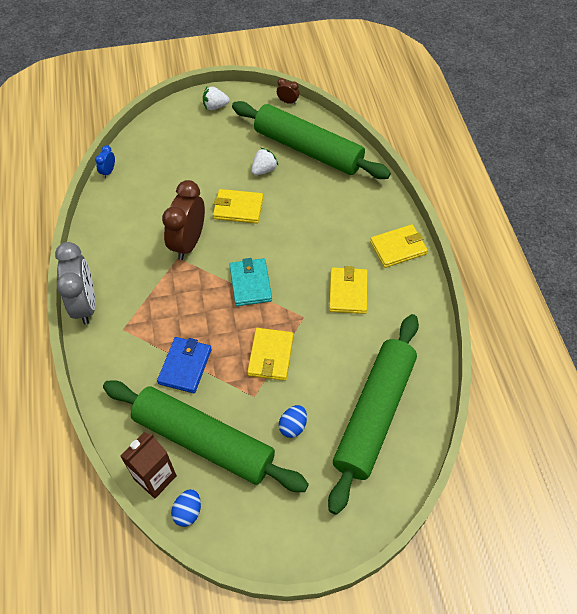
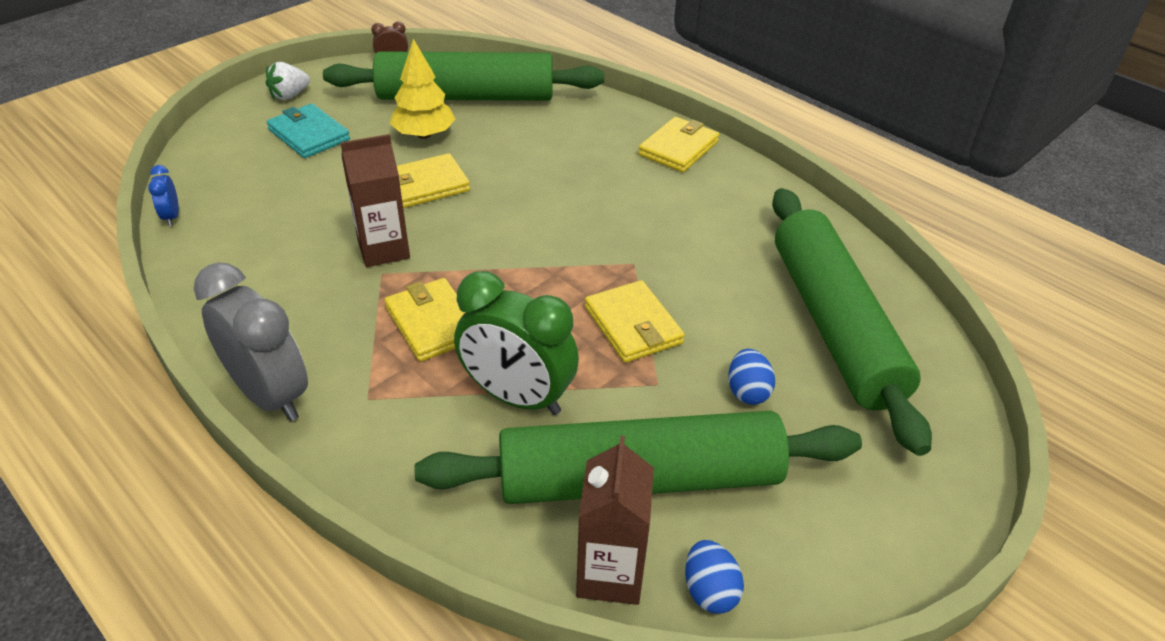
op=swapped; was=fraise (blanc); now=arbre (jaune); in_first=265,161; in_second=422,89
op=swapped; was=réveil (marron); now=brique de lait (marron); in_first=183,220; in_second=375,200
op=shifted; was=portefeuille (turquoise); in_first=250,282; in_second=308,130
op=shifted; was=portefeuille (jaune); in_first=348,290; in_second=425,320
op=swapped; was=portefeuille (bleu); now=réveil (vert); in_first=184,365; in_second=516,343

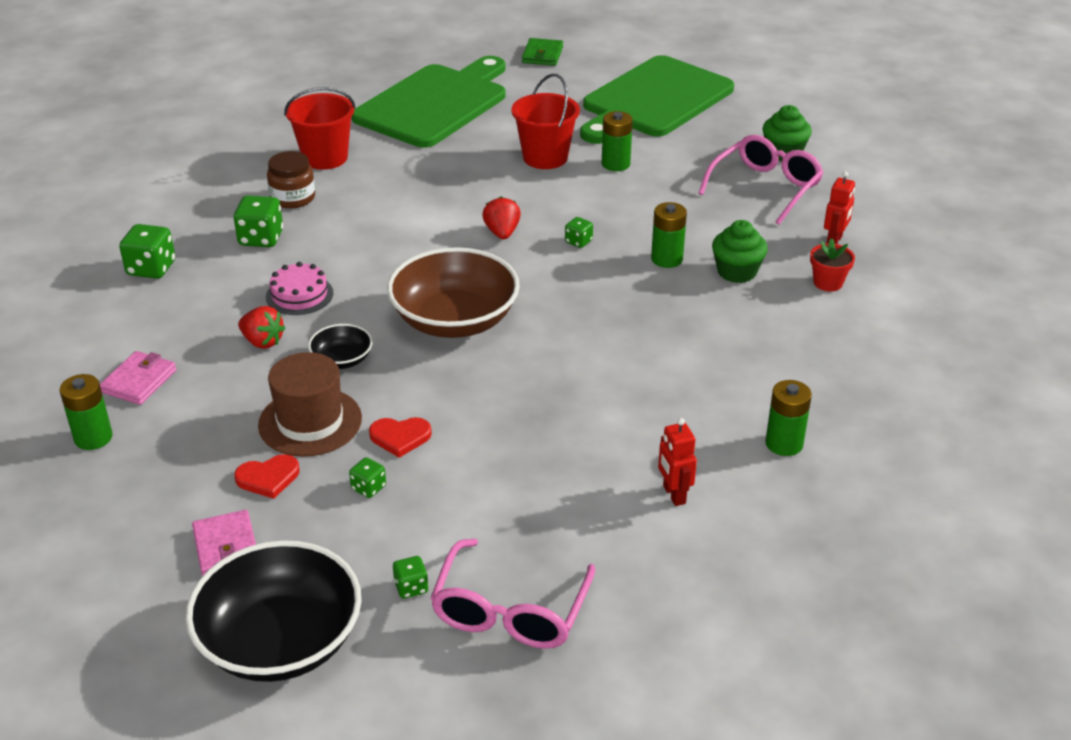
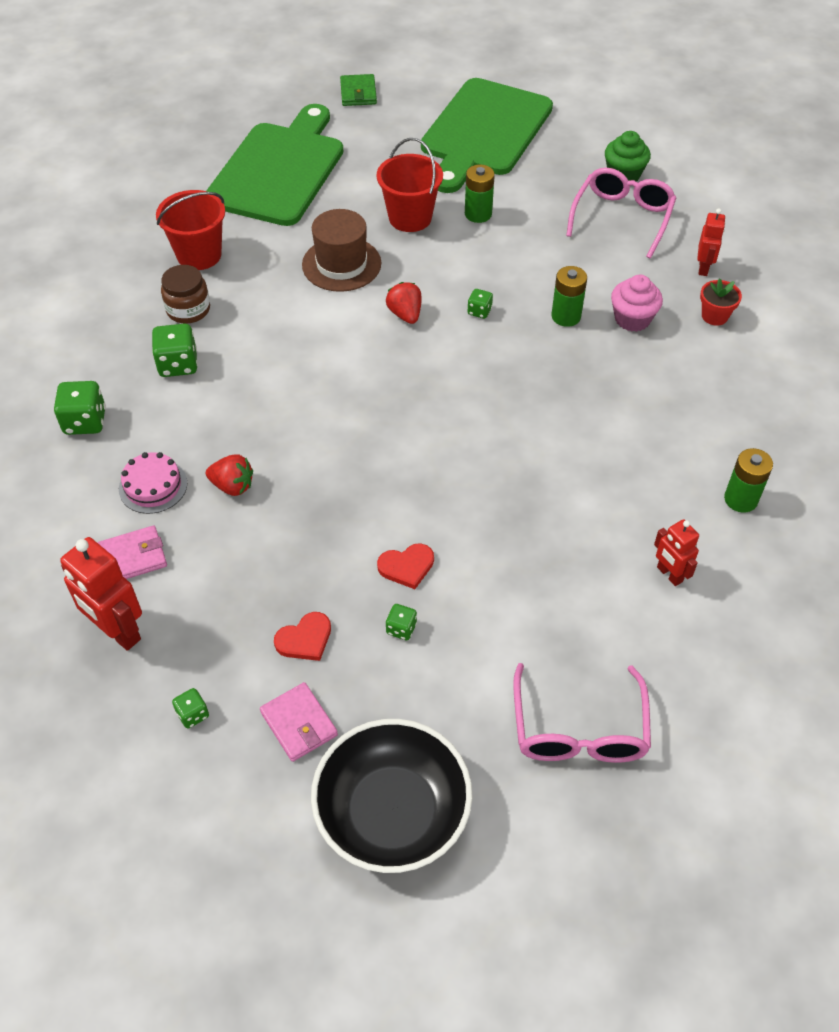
op=repainted; was=muffin (vert); now=muffin (rose); in_first=740,251; in_second=637,303
op=gone; was=bol (marron); in_first=453,292
op=shifted; was=gâteau (rose); in_first=299,288; in_second=153,483
op=gone; was=bol (noir); in_first=340,346
op=rotated; was=portefeuille (rose); in_first=138,378; in_second=132,552; clockwise=60
op=shifted; was=chapeau (marron); in_first=310,404; in_second=341,250
op=swapped; was=pile (vert); now=robot (rouge); in_first=86,412; in_second=101,594
op=shifted; was=dé (vert); in_first=411,577; in_second=190,708

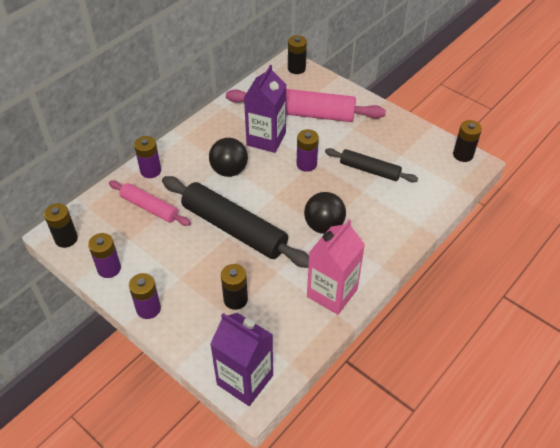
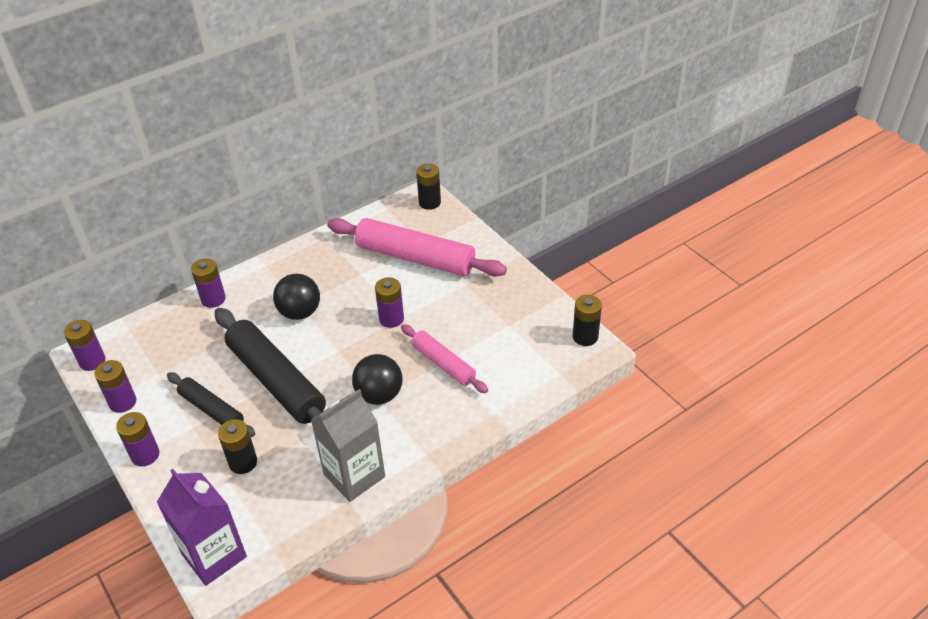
op=gone; was=brique de lait (violet); in_first=265,109
op=shifted; was=rouleau à pâtisserie (noir); in_first=371,165; in_second=211,404
op=shifted; was=rouleau à pâtisserie (rose); in_first=150,203; in_second=444,358
op=repainted; was=pile (noir); now=pile (violet); in_first=61,225; in_second=84,345
op=repainted; was=brique de lait (rose); now=brique de lait (gris); in_first=336,267; in_second=348,445

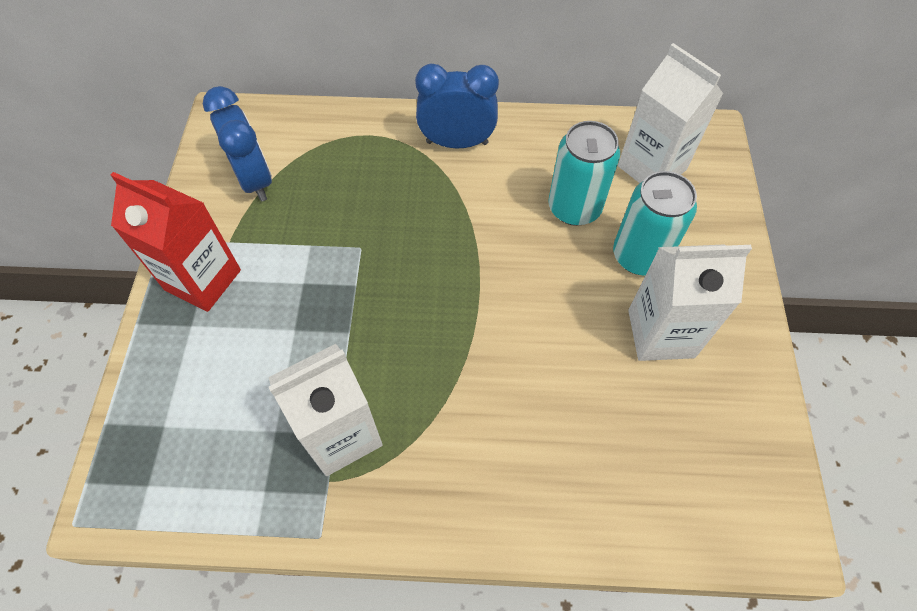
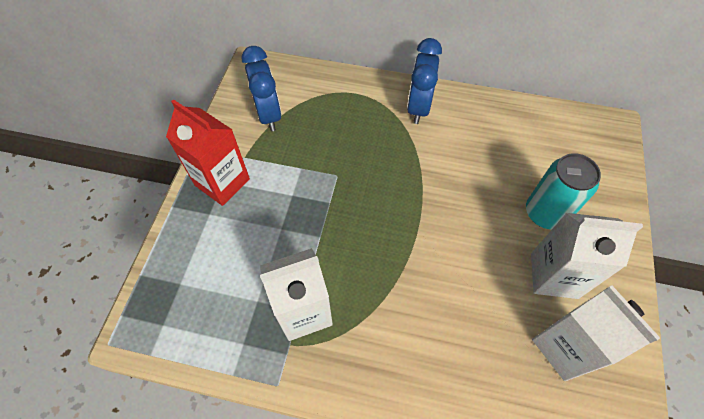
op=shifted; was=brique de lait (blanc); in_first=670,113; in_second=596,333
op=rotated; was=réveil (bleu); in_first=457,106; in_second=424,81; clockwise=-90
op=gone; was=canette (turquoise); in_first=584,173

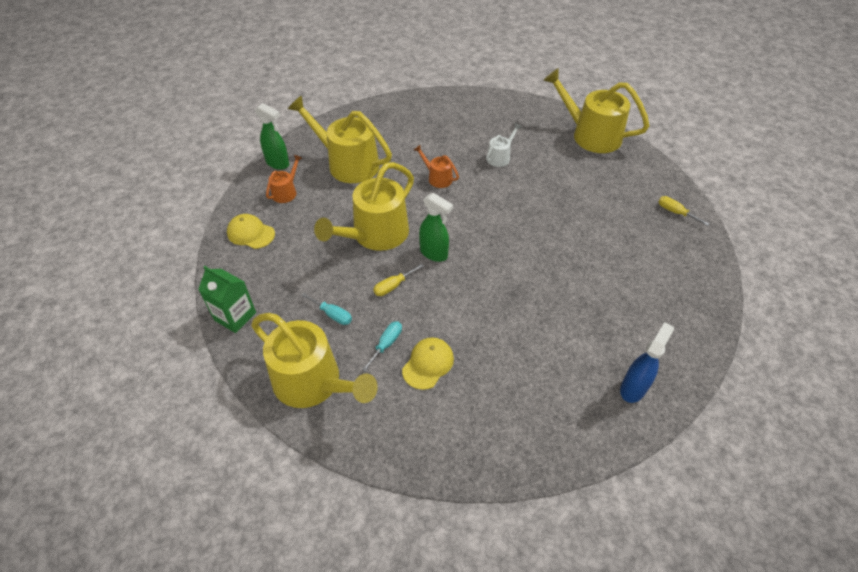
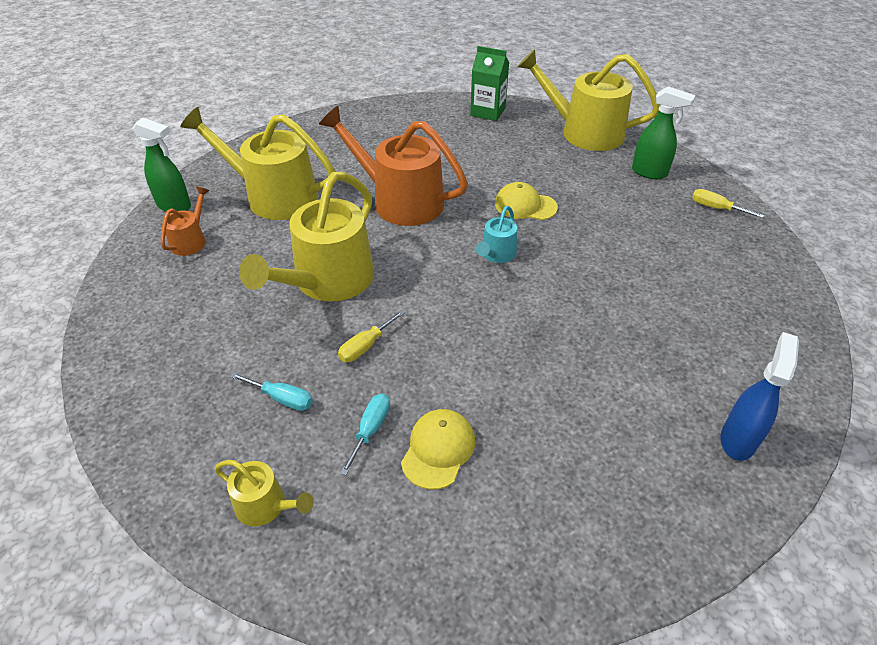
op=gone; was=arrosoir (blanc); in_first=504,145
op=scaled; was=arrosoir (orange); in_first=436,166; in_second=393,166; ratio=2.12
op=shifted; was=vaporisateur (vert); in_first=436,227; in_second=664,132
op=shifted; was=casquette (jaune); in_first=251,231; in_second=526,201
op=shifted; was=brique de lait (vert); in_first=227,299; in_second=489,83
op=scaled; was=arrosoir (jaune); in_first=314,360; in_second=264,493; ratio=0.47
op=new; now=arrosoir (turquoise); in_second=496,234

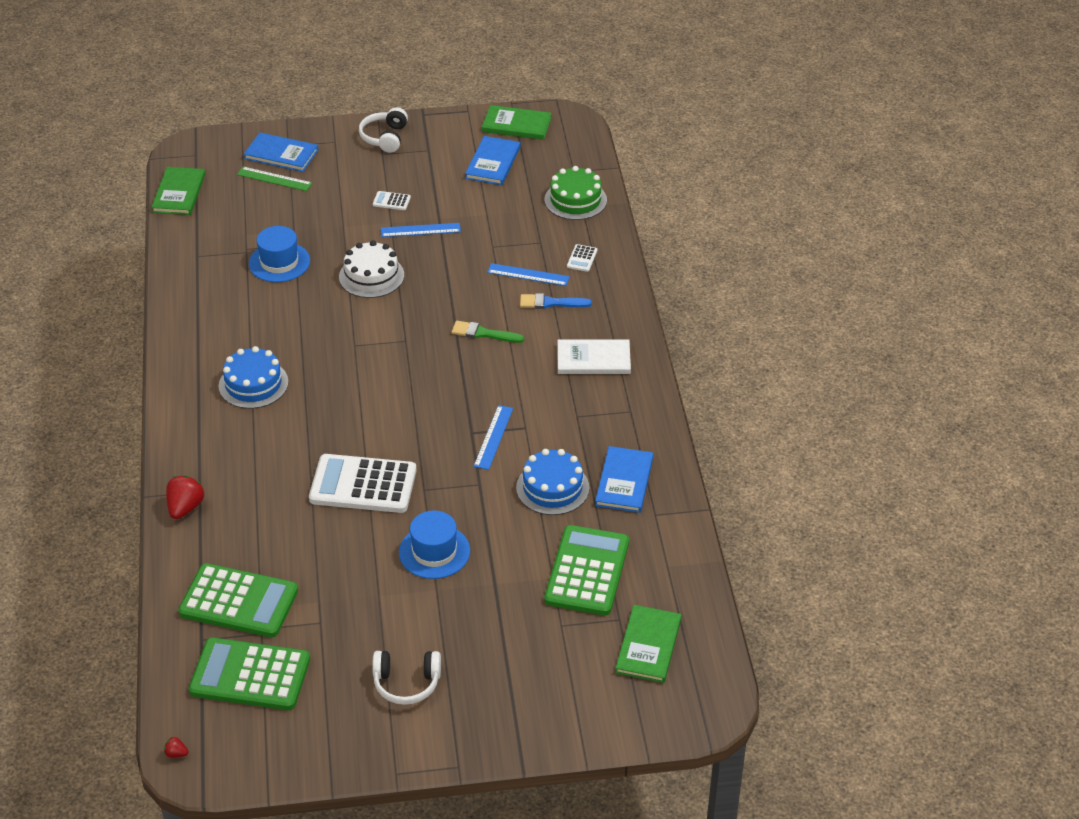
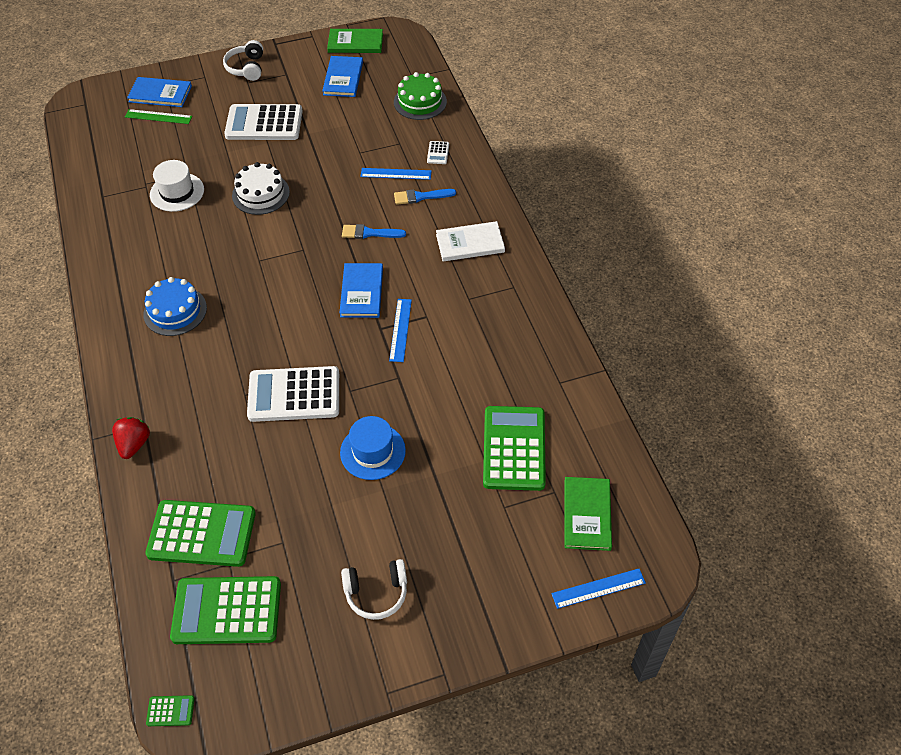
op=gone; was=livre (vert); in_first=178,191
op=scaled; was=calculatrice (blanc); in_first=392,200; in_second=263,122; ratio=2.46
op=shifted; was=règle (bleu); in_first=421,230; in_second=598,589
op=repainted; was=chapeau (bleu); now=chapeau (blanc); in_first=279,254; in_second=177,186
op=repainted; was=pinceau (vert); now=pinceau (bleu); in_first=487,332; in_second=374,231
op=shifted; was=livre (bleu); in_first=624,479; in_second=361,290
op=gone; was=gâteau (bleu); in_first=552,482
op=swapped; was=fraise (rouge); now=calculatrice (vert); in_first=176,747; in_second=170,710

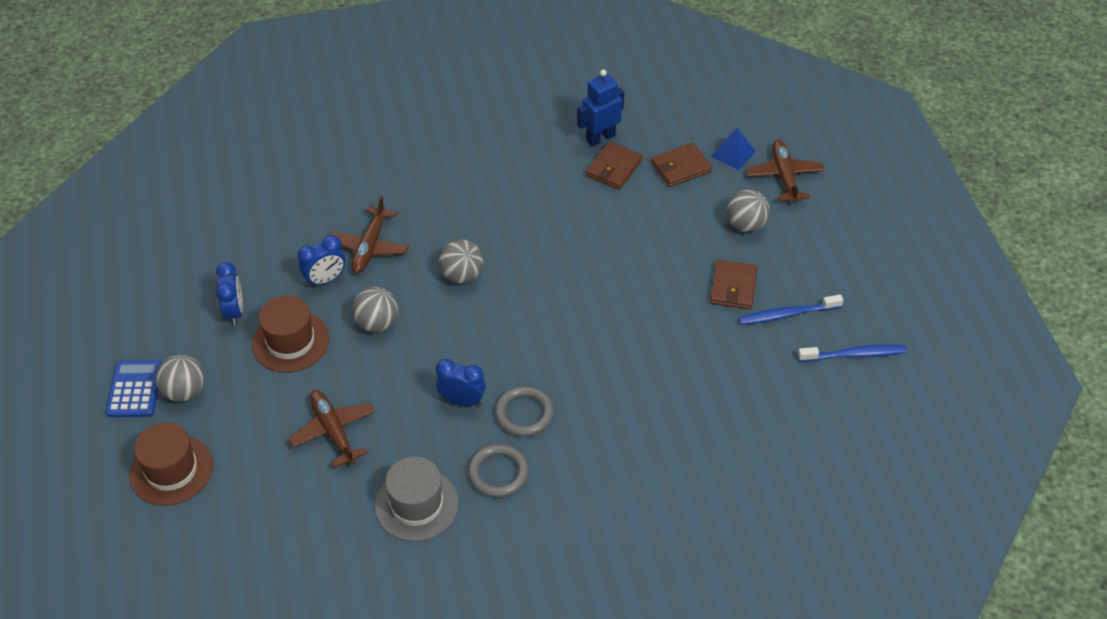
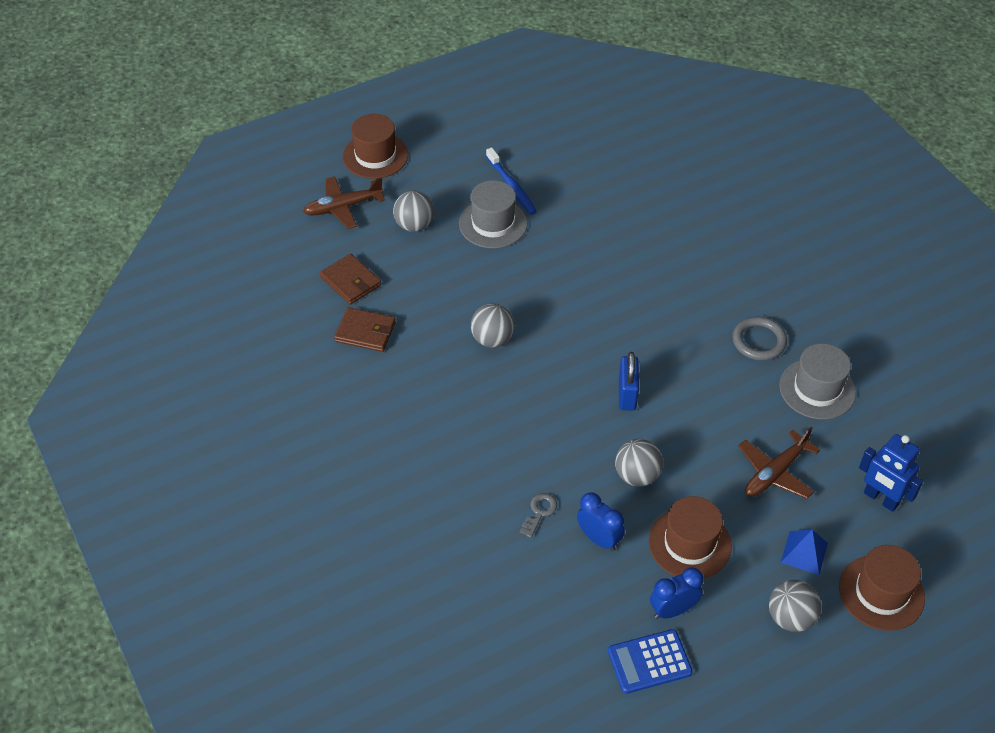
op=shifted; was=robot (bleu); in_first=600,108; in_second=891,473
op=shifted; was=pyramide (bleu); in_first=733,148; in_second=804,552
op=swapped; was=avion (marron); now=clé (gris); in_first=370,234; in_second=538,515
op=shifted; was=balle (gris); in_first=461,262; in_second=493,325
op=swapped; was=portefeuille (marron); now=chapeau (gris); in_first=734,284; in_second=493,214
op=gone; was=brosse à dents (bleu); in_first=852,353
op=gone; was=réveil (bleu); in_first=461,382
op=shifted; was=calculatrice (bleu); in_first=134,388; in_second=650,661
op=gone; was=anneau (gris); in_first=524,411
op=new; now=chapeau (marron); in_second=375,146
op=new; now=cadenas (bleu); in_second=629,381

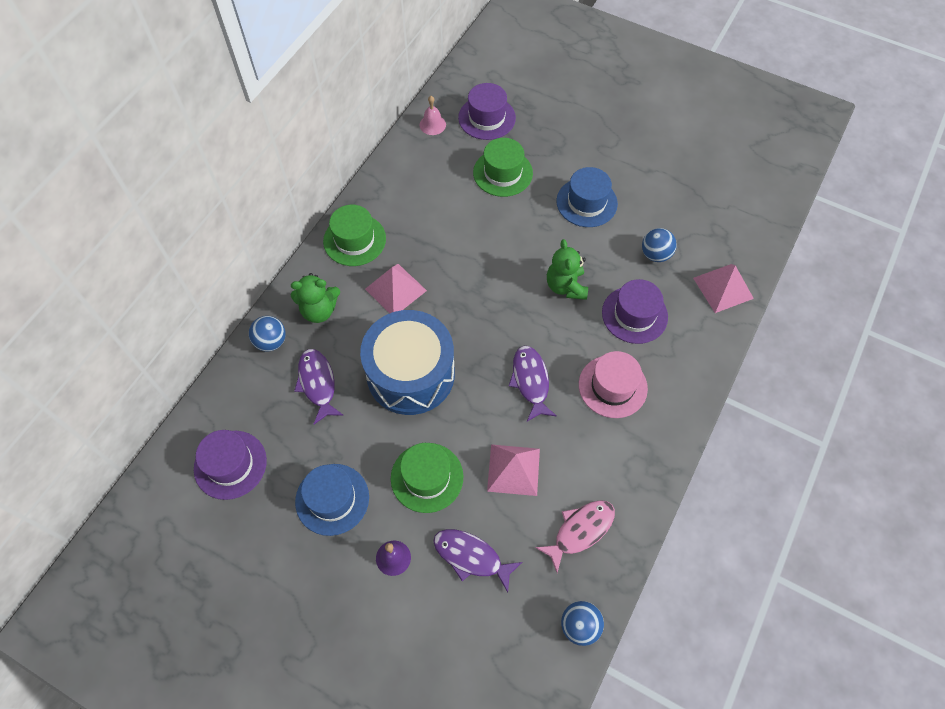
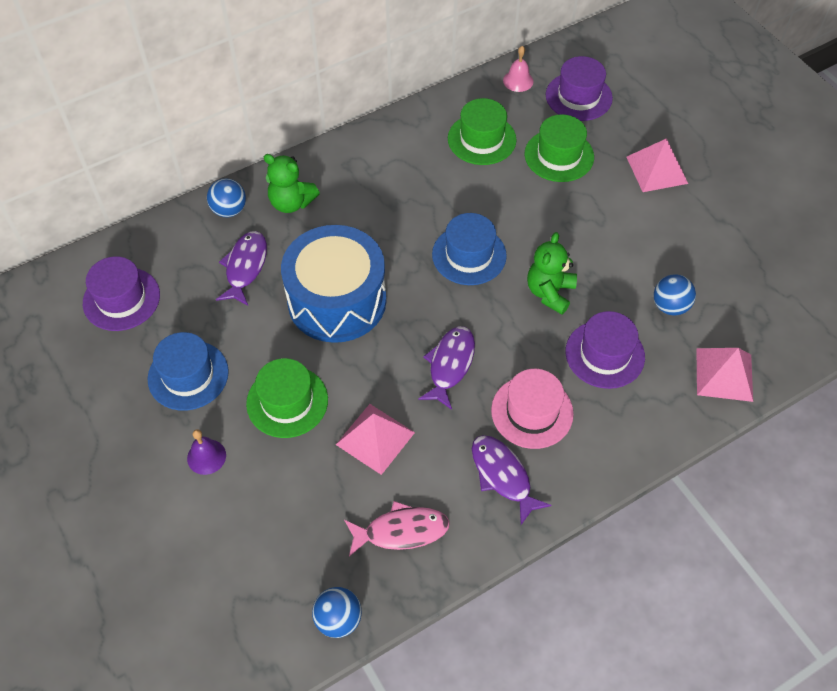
op=shifted; was=chapeau (bleu); in_first=587,197; in_second=469,249
op=shifted; was=chapeau (vert); in_first=354,235; in_second=482,131
op=shifted; was=pyramide (rose); in_first=396,288; in_second=657,165
op=shifted; was=poisson (violet); in_first=477,560; in_second=512,480

